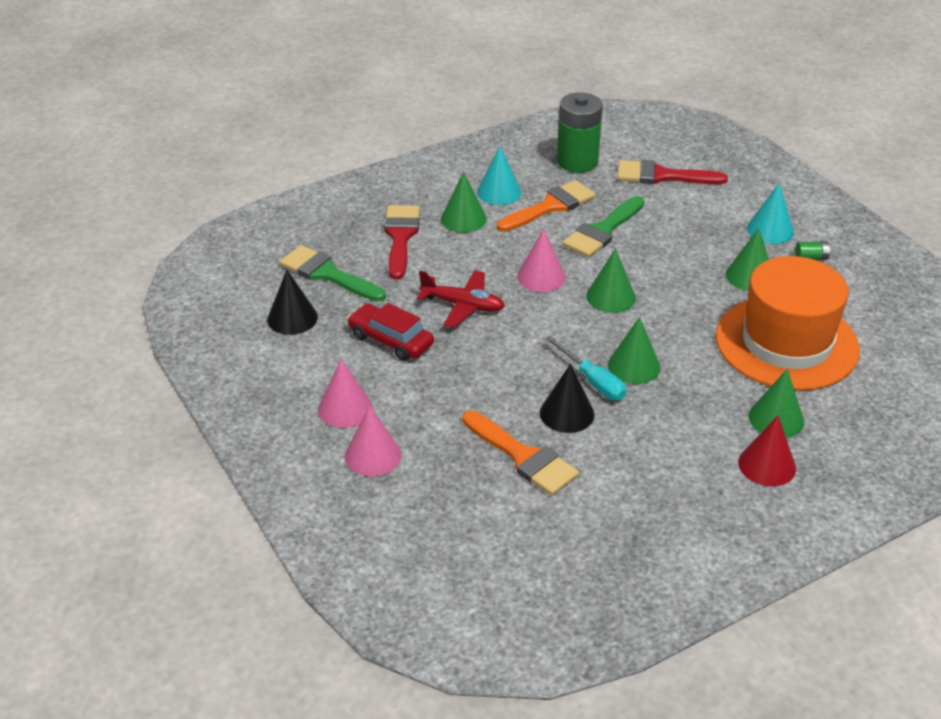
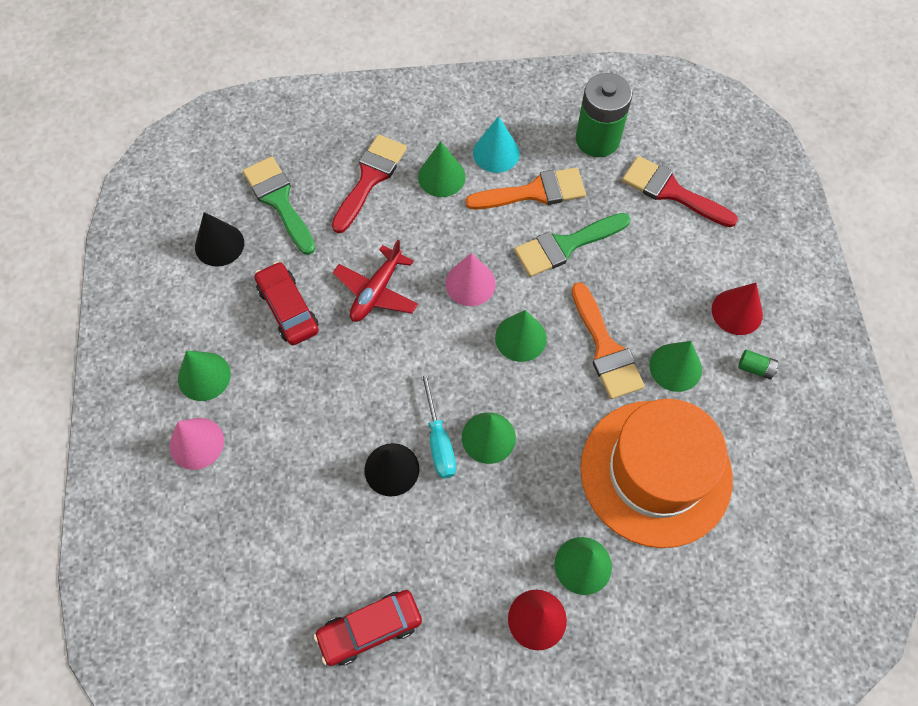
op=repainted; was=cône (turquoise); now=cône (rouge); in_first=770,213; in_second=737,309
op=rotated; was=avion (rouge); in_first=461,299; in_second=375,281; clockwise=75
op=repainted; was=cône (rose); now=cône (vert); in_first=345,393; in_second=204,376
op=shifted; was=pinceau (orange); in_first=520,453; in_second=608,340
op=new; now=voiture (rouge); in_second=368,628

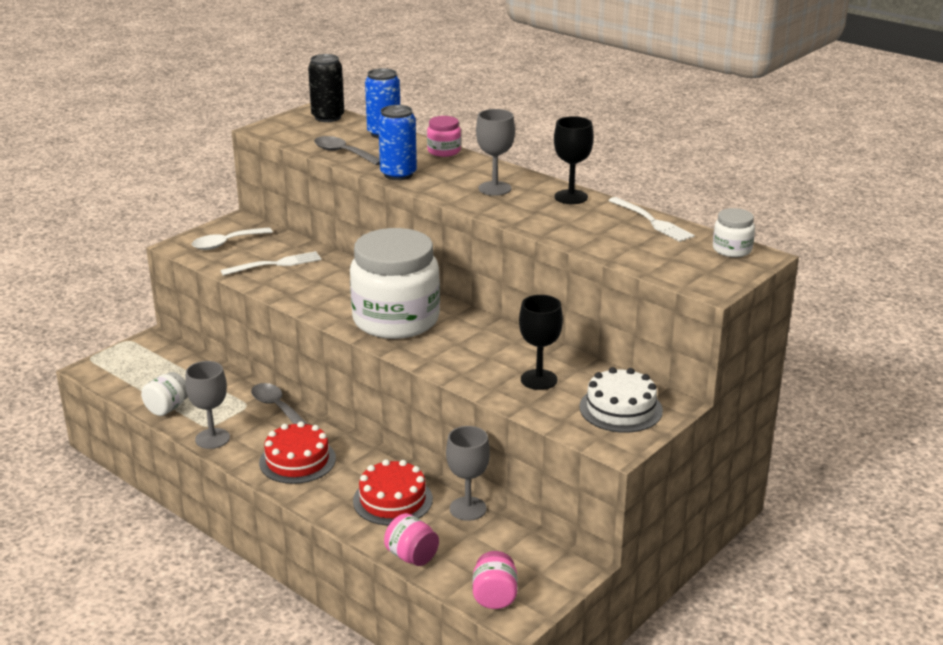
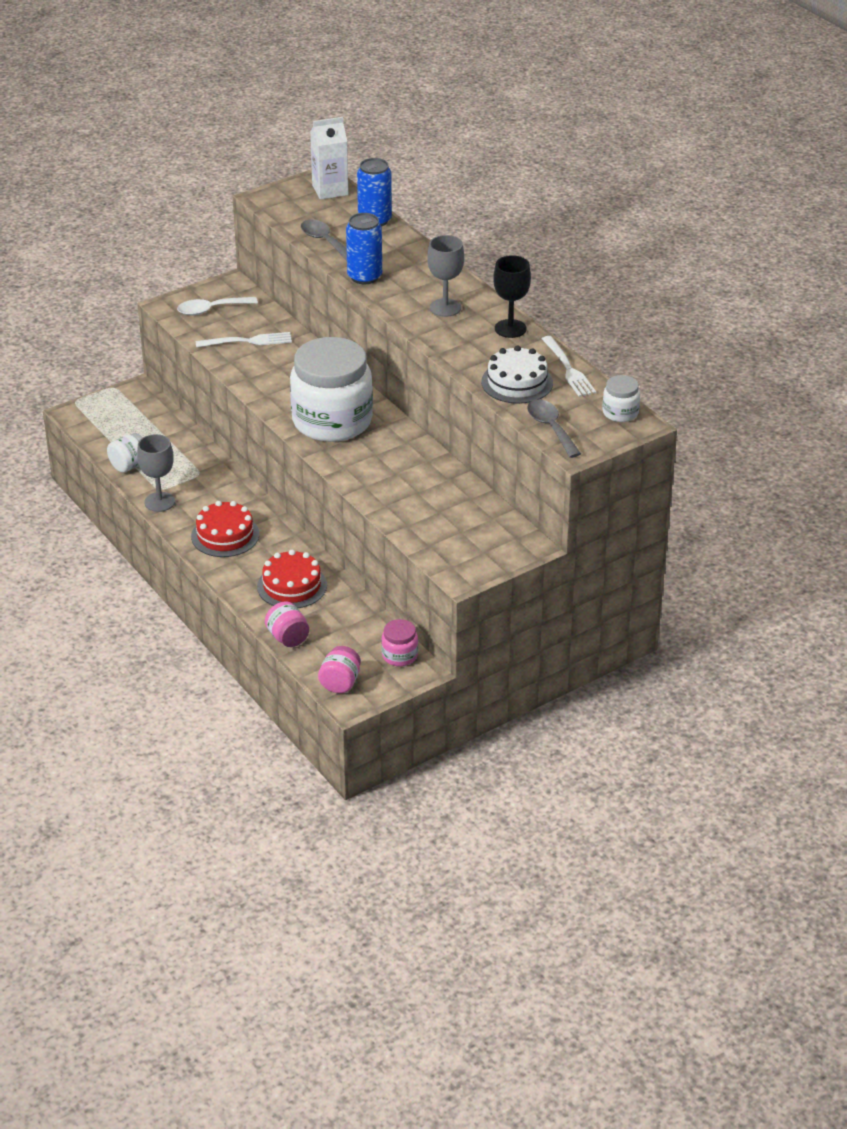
op=swapped; was=canette (noir); now=brique de lait (blanc); in_first=326,88; in_second=329,158
op=shifted; was=bocal (rose); in_first=444,136; in_second=399,642
op=gone; was=verre à pied (noir); in_first=541,342
op=shifted; was=gâteau (blanc); in_first=621,400; in_second=517,375
op=shifted; was=cuillère (gris); in_first=280,404; in_second=554,429
op=gone; was=verre à pied (gris); in_first=468,473

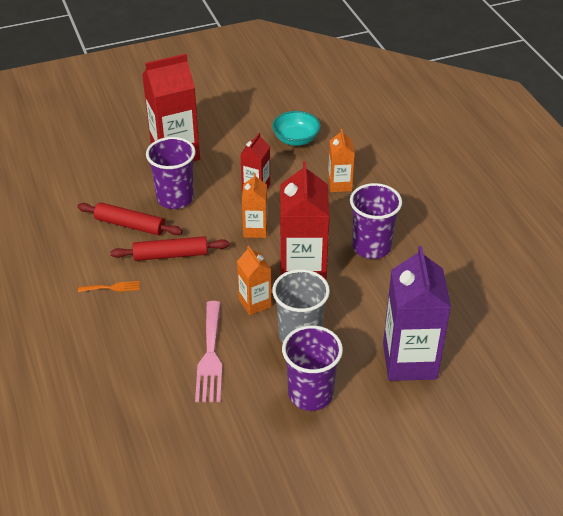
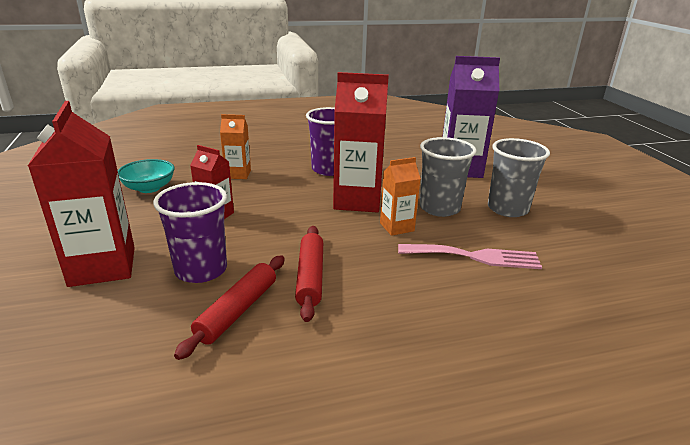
op=gone; was=brique de lait (orange); in_first=254,205
op=gone; was=fourchette (orange); in_first=109,286
op=repainted; was=gobelet (violet); now=gobelet (gris); in_first=312,368; in_second=519,177

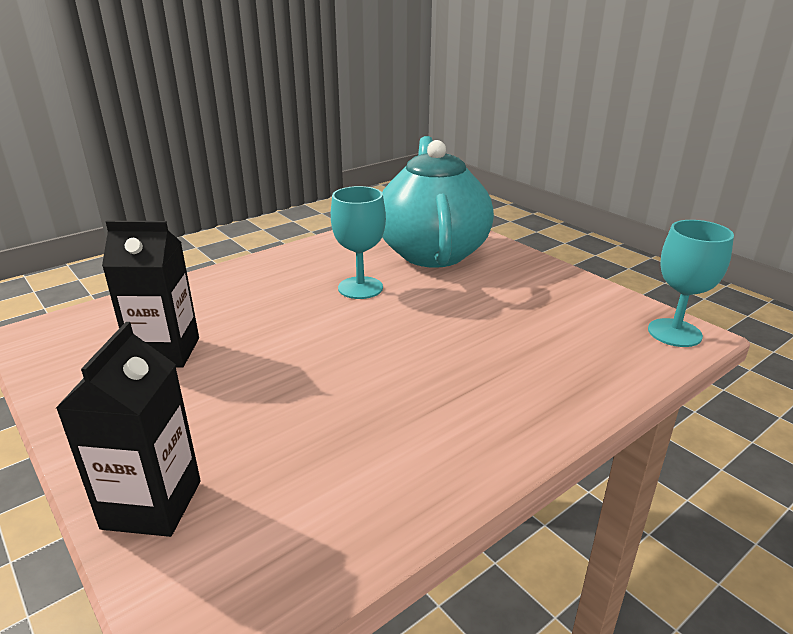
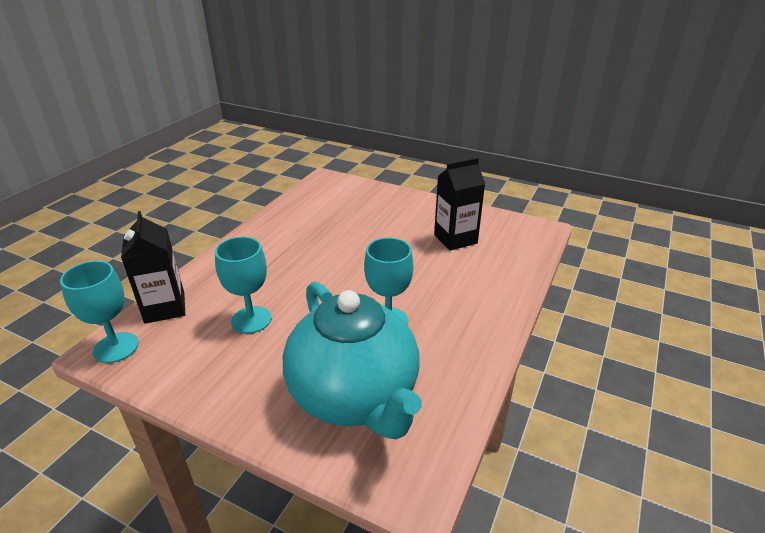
op=shifted; was=brique de lait (noir); in_first=128,429; in_second=153,267
op=new; now=verre à pied (turquoise); in_second=243,285

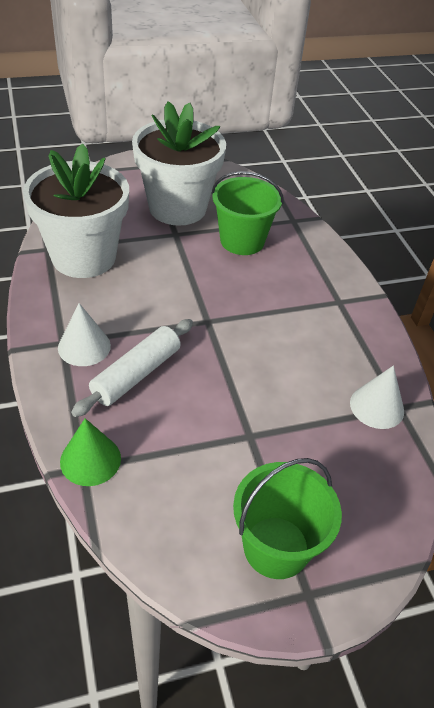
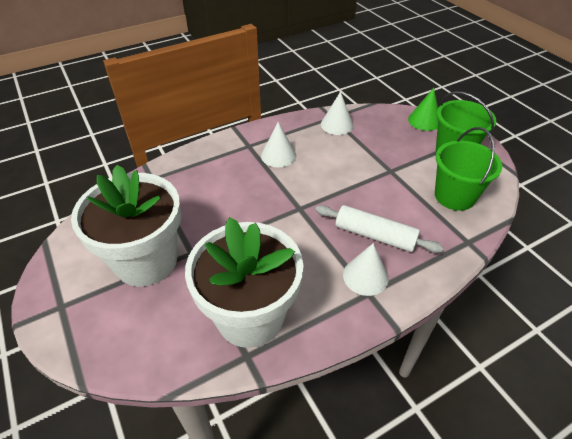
op=shifted; was=seau (vert); in_first=247,213; in_second=468,169
op=shifted; was=cône (vert); in_first=90,452; in_second=423,109
op=new; now=cône (blanc); in_second=278,144

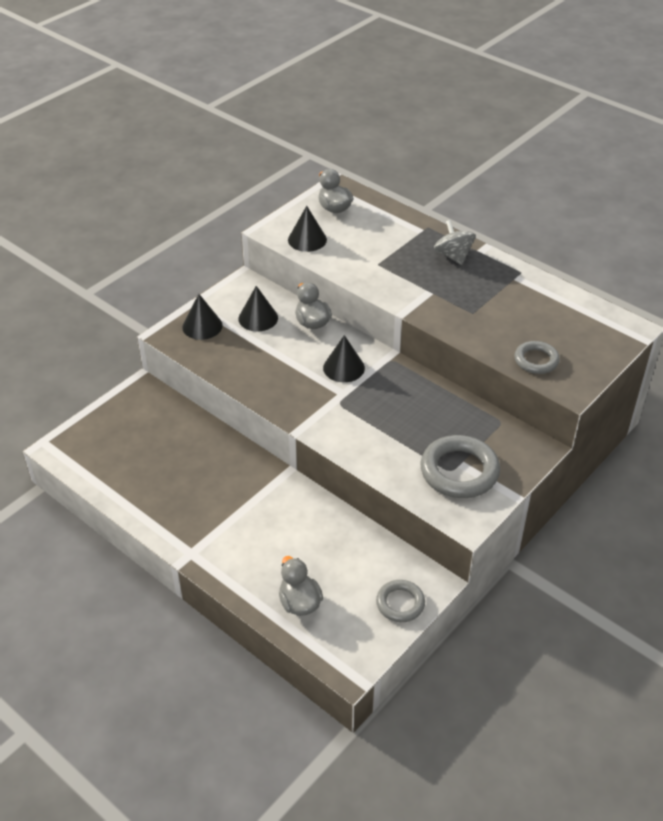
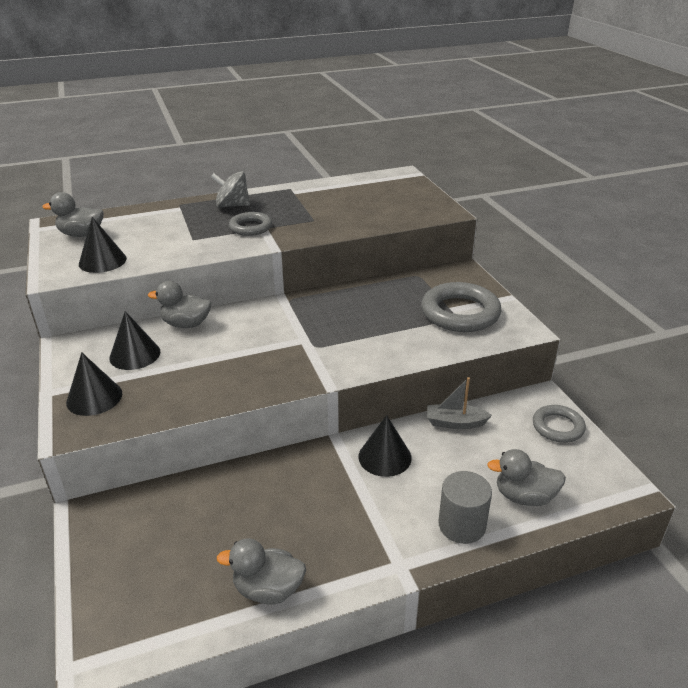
op=shifted; was=cône (noir); in_first=344,358; in_second=385,446
op=shifted; was=anneau (gris); in_first=537,357; in_second=250,224
op=new; now=bateau (gris); in_second=459,403
op=new; now=cylindre (gris); in_second=465,507
op=new; now=canard (gris); in_second=261,571

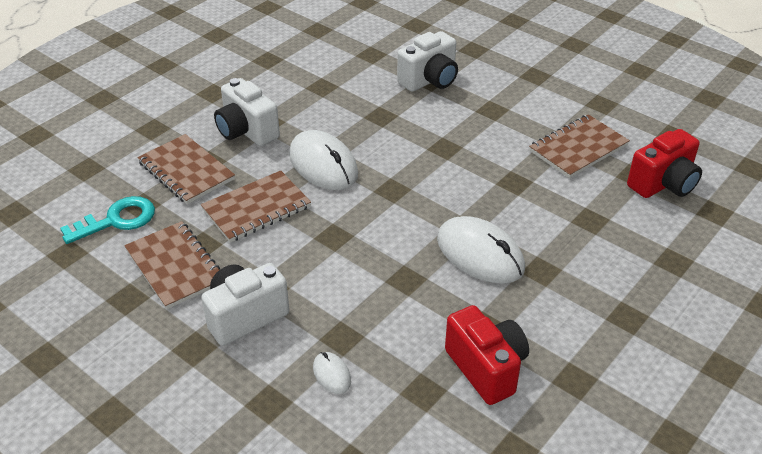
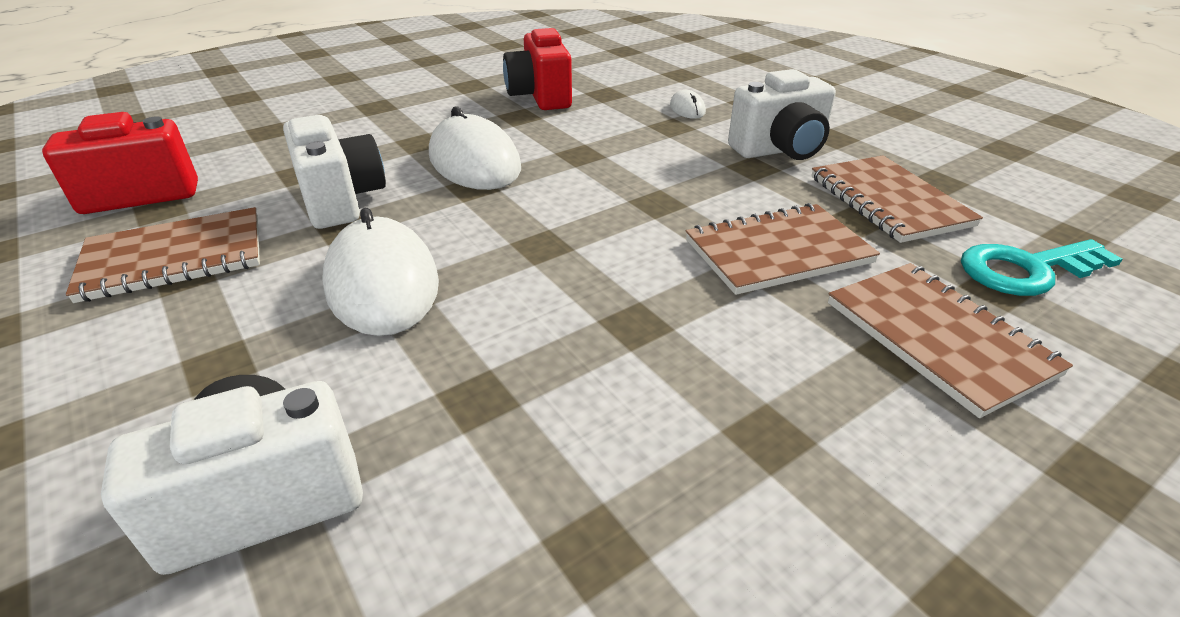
op=shifted; was=appareil photo (blanc); in_first=247,112; in_second=334,172
op=shifted; was=souris (blanc); in_first=323,160; in_second=380,272

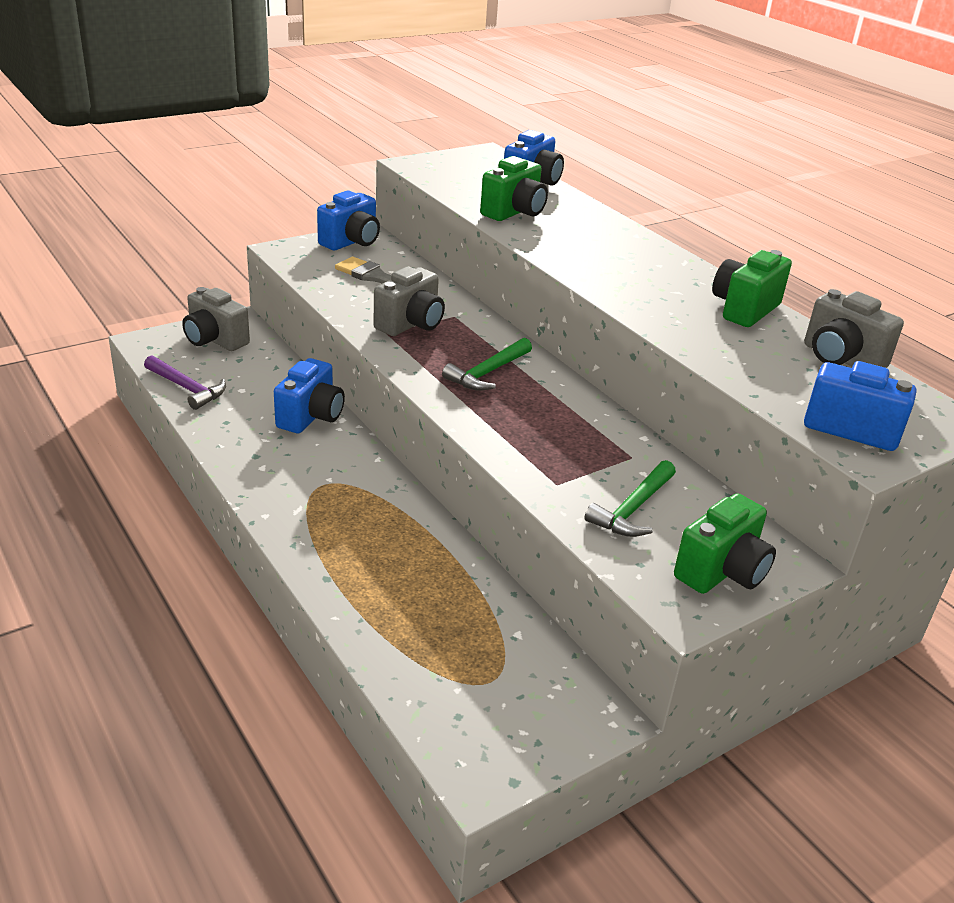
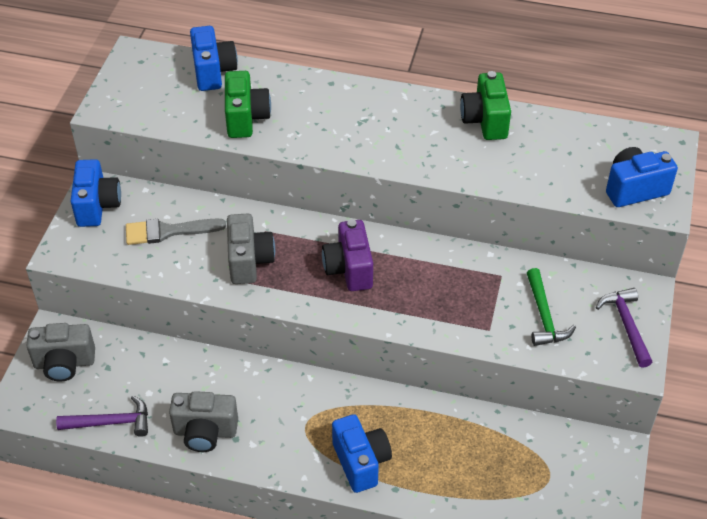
op=shifted; was=appareil photo (gris); in_first=854,328; in_second=203,421
op=swapped; was=marteau (vert); now=appareil photo (violet); in_first=487,364; in_second=347,255
op=shifted; was=appareil photo (bleu); in_first=309,395; in_second=362,453
op=swapped; was=appareil photo (vert); now=marteau (violet); in_first=725,543; in_second=624,328

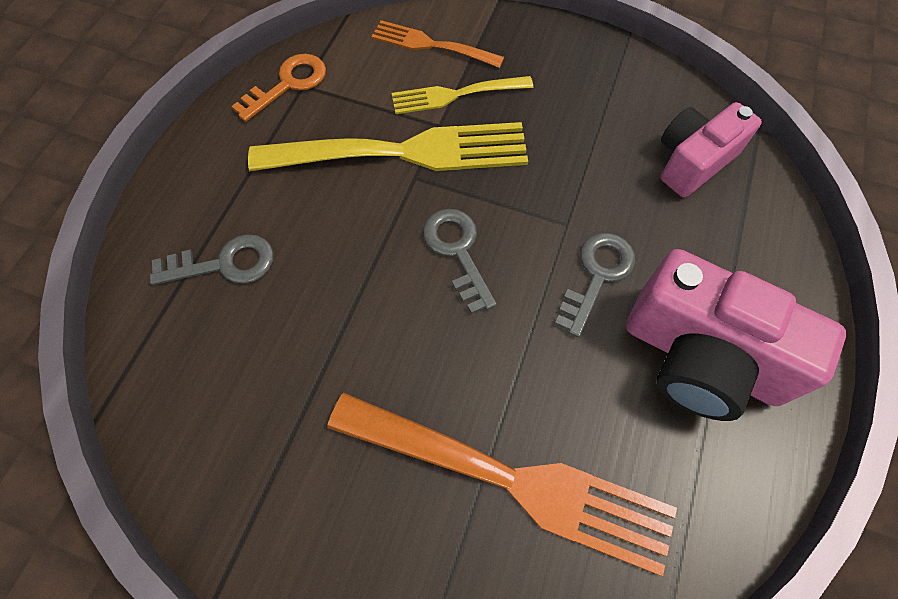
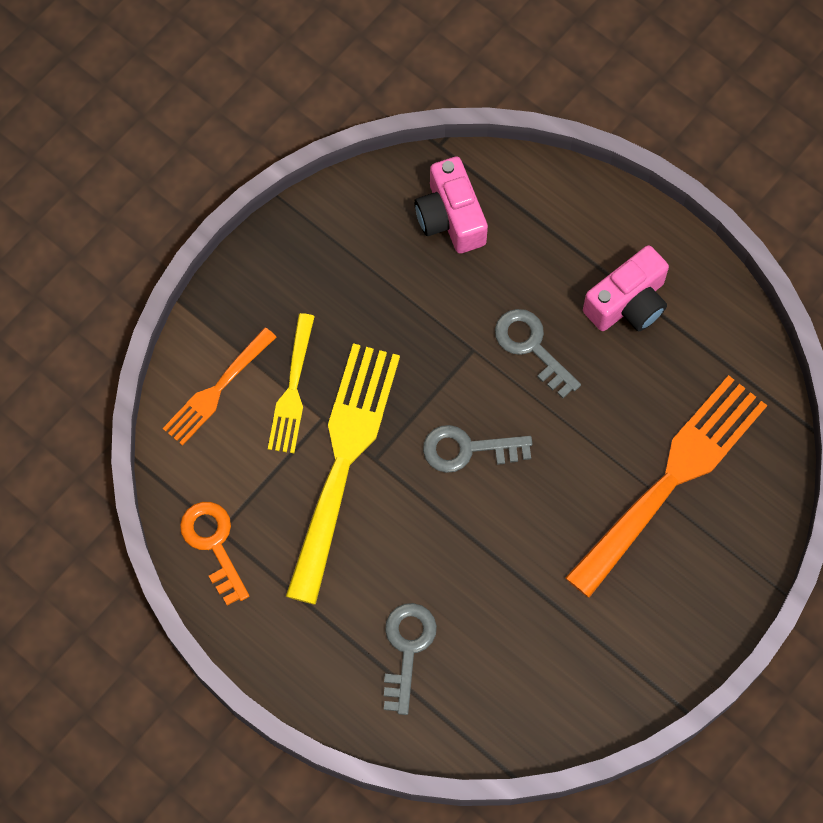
op=scaled; was=appareil photo (rose); in_first=736,335; in_second=626,288; ratio=0.64

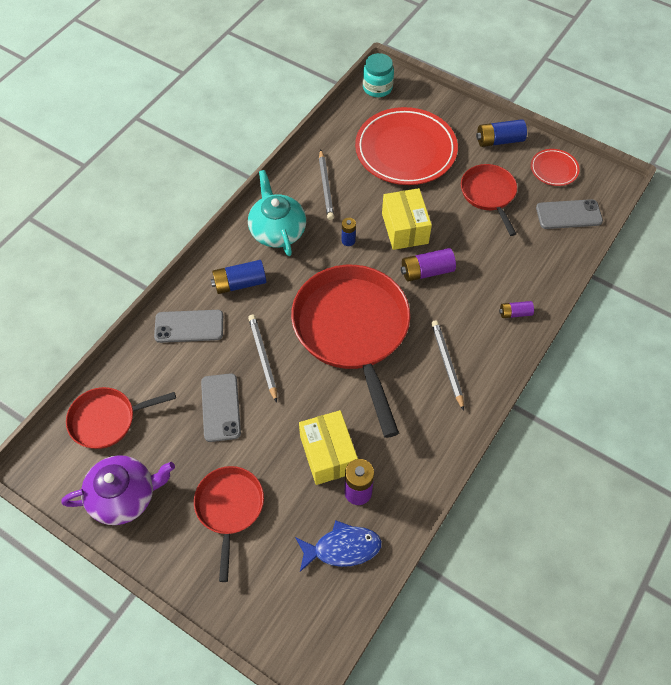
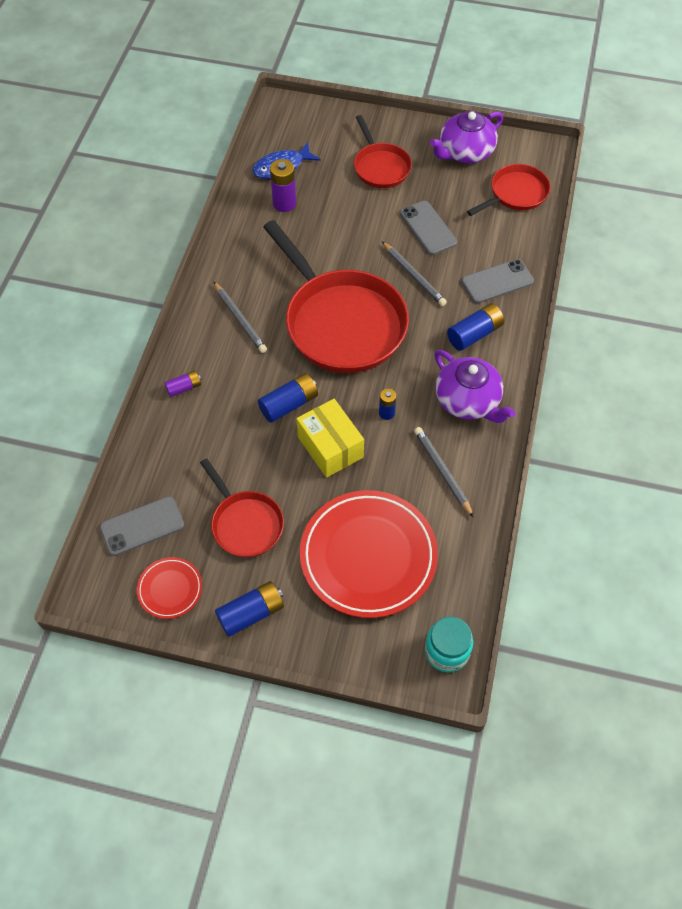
op=repainted; was=théière (turquoise); now=théière (violet); in_first=277,213; in_second=474,386
op=repainted; was=pile (violet); now=pile (bleu); in_first=428,265; in_second=288,398
op=gone; was=boîte (jaune); in_first=328,447

